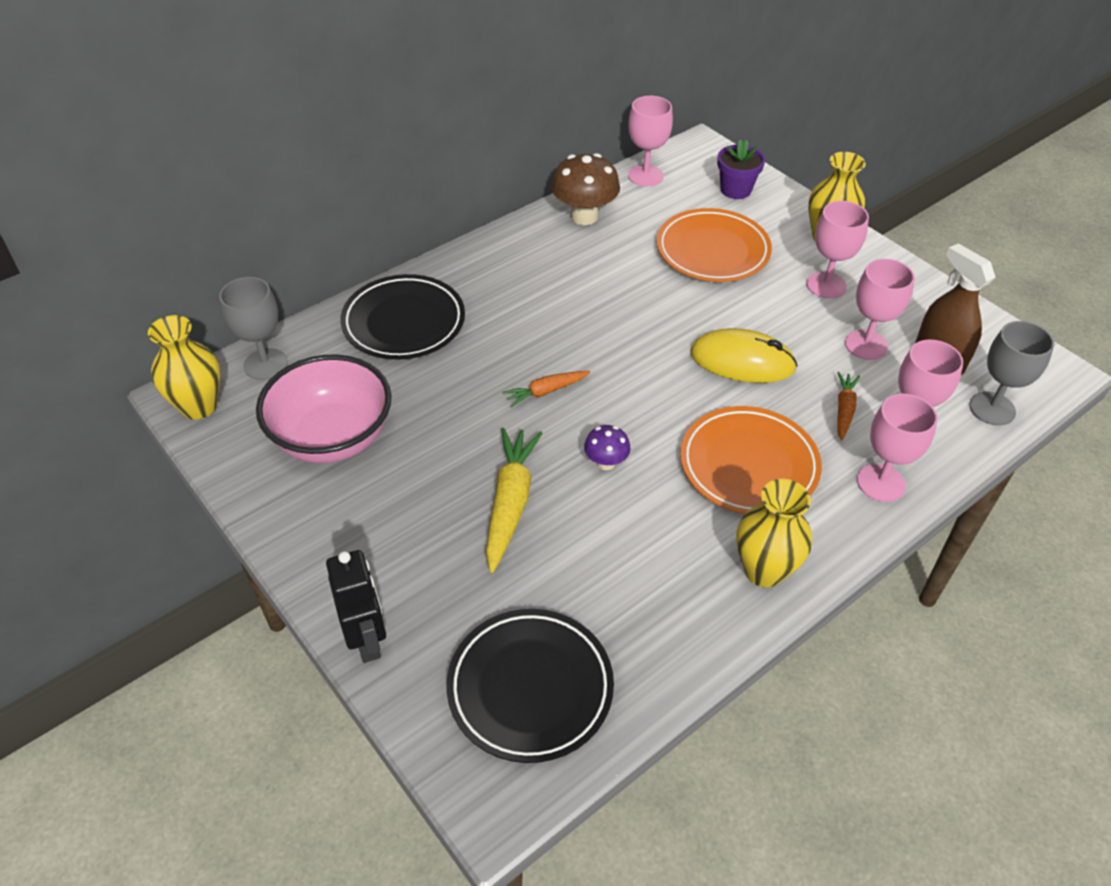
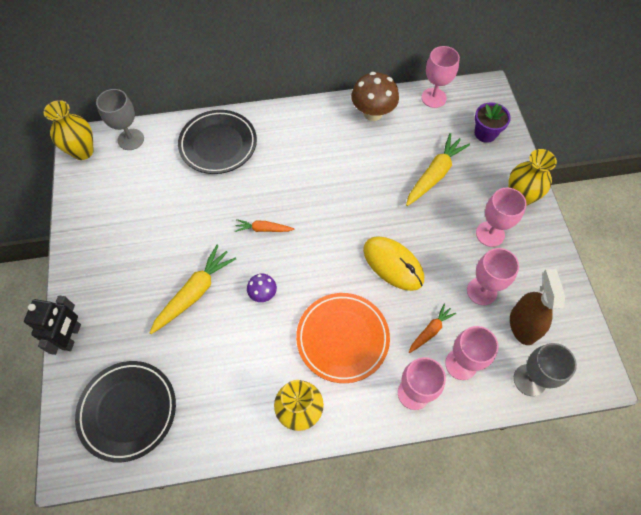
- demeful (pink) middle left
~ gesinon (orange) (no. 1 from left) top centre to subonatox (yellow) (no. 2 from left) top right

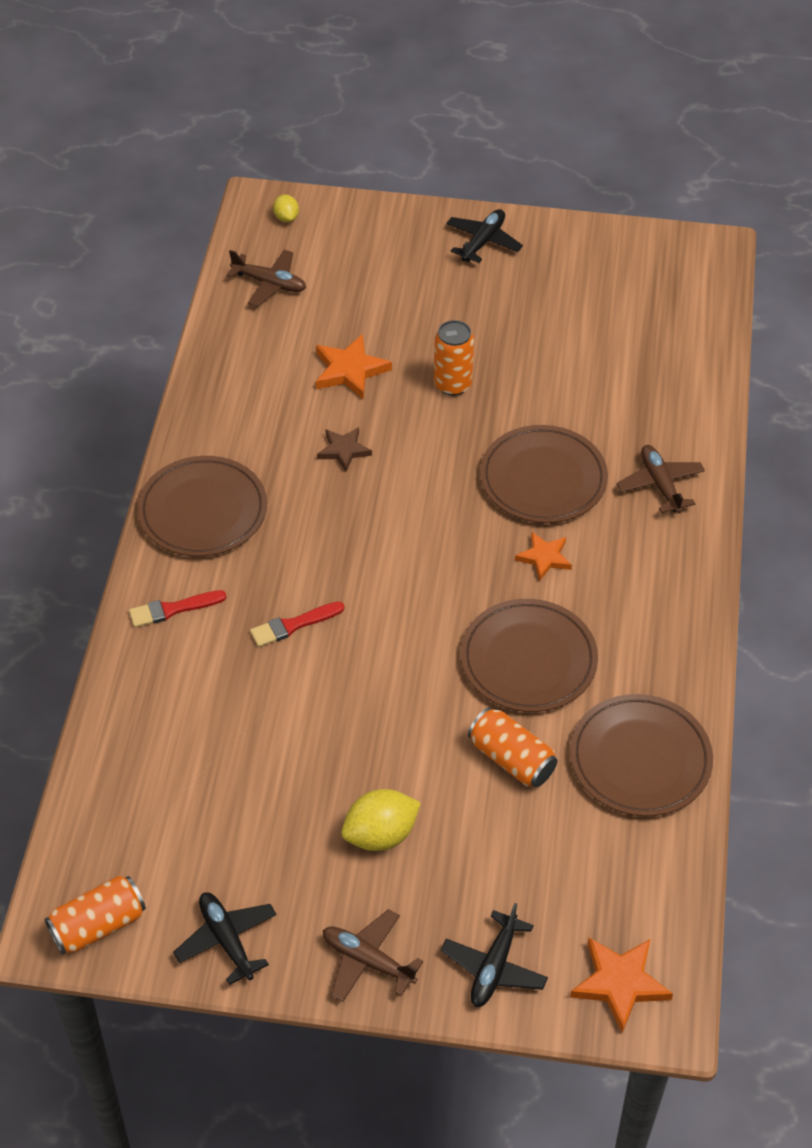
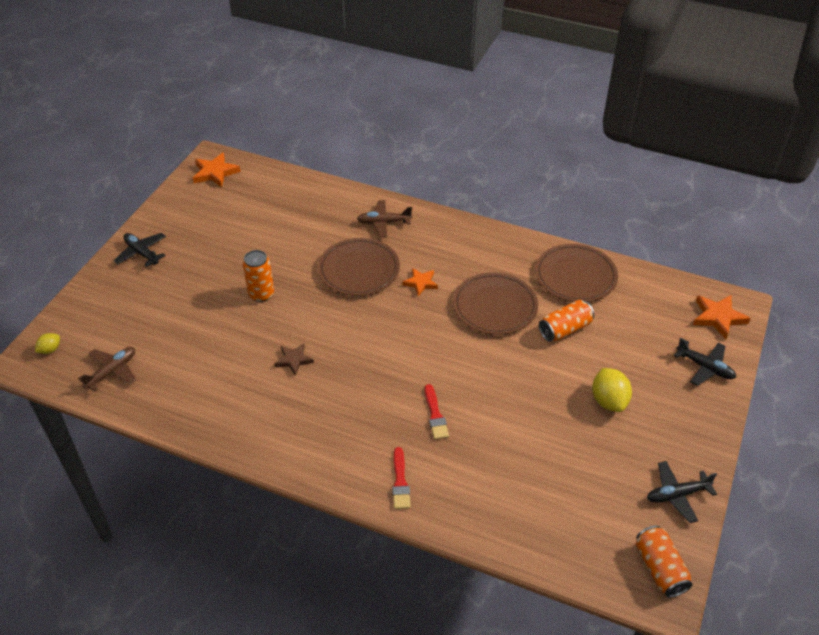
- gesinon (brown) (no. 1 from left) middle left
~ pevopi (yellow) (no. 1 from left) top centre = middle left 45 degrees counterclockwise
~ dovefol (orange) (no. 1 from left) top centre to top left
- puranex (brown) (no. 2 from left) bottom centre

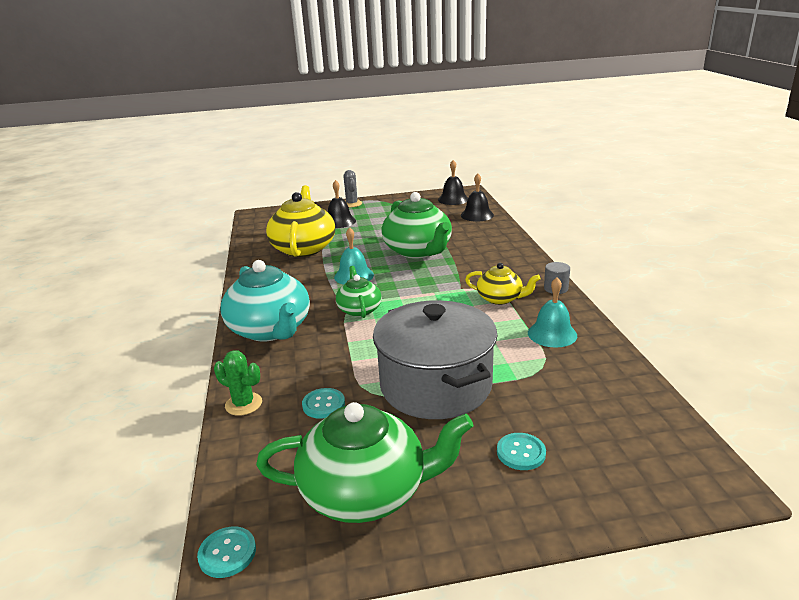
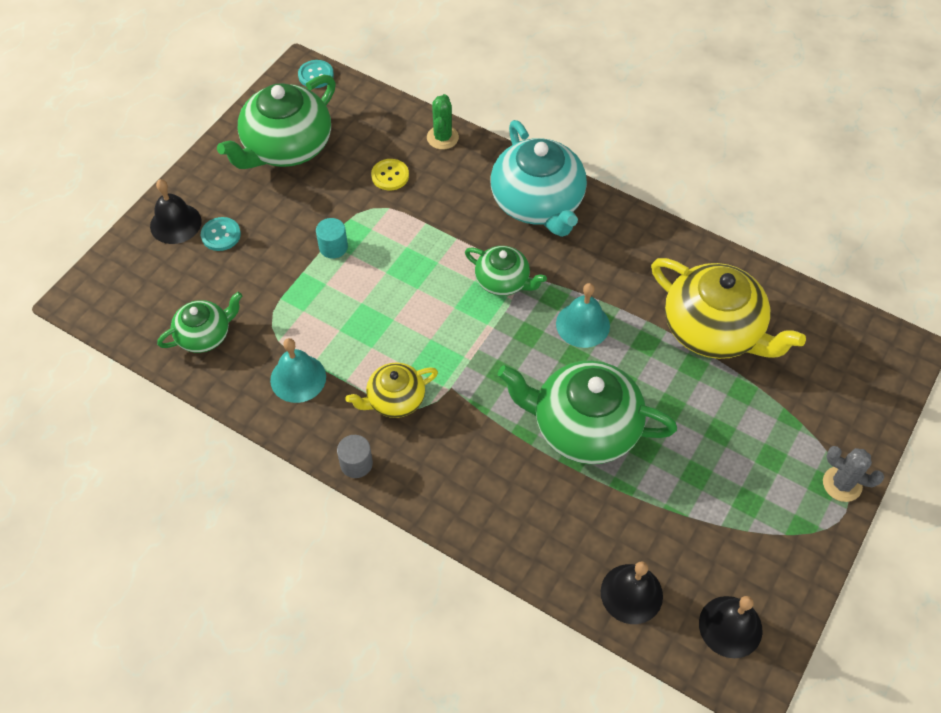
~ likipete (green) middle left = top centre 60 degrees counterclockwise
~ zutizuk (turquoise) middle left = top centre 120 degrees counterclockwise
~ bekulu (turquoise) (no. 2 from left) bottom centre to bekulu (yellow) top centre
~ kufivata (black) (no. 1 from left) centre to top left
~ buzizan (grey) centre to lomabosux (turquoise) centre
+ zutizuk (green) (no. 1 from left) middle left

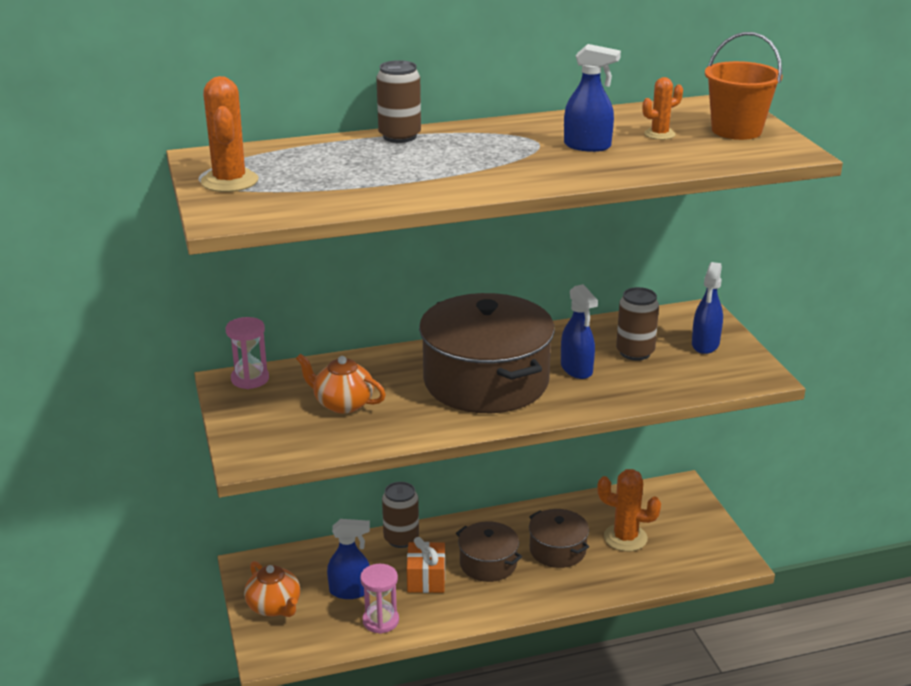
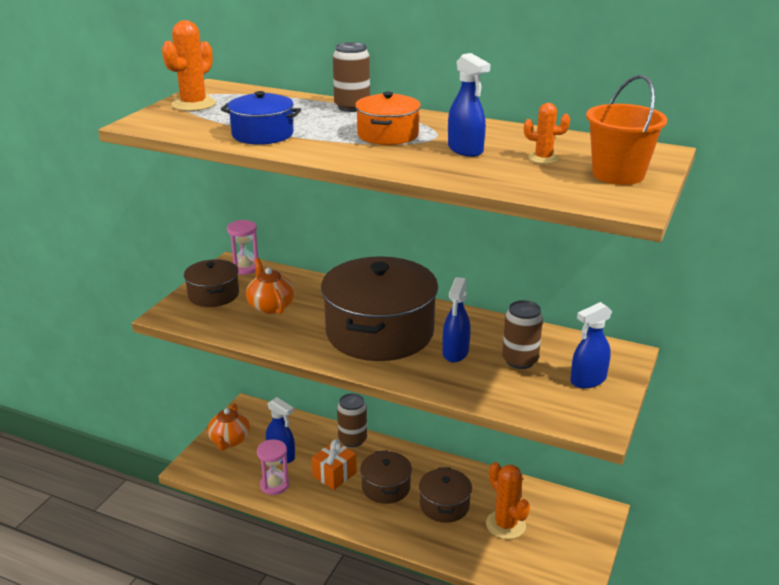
+ buzizan (brown) (no. 1 from left) middle left
+ buzizan (blue) top centre
+ buzizan (orange) top centre

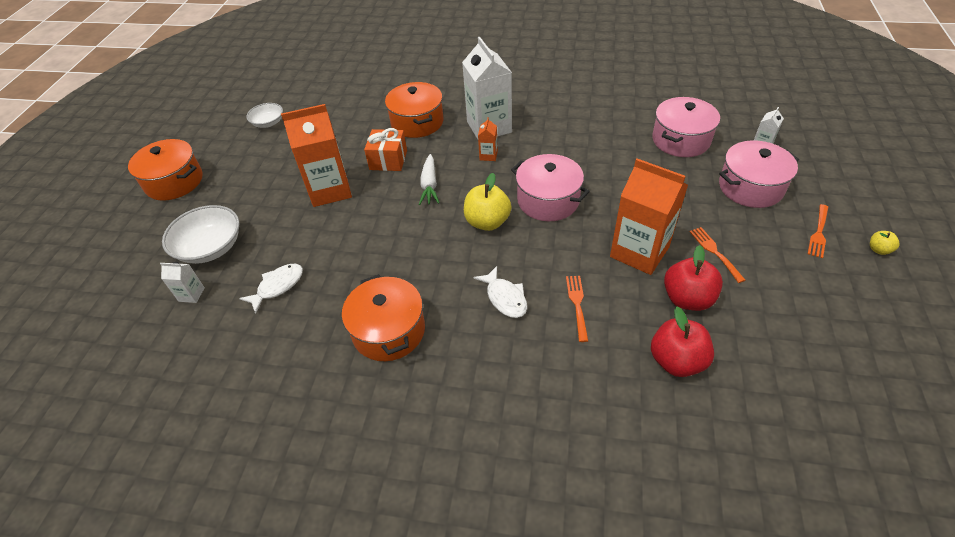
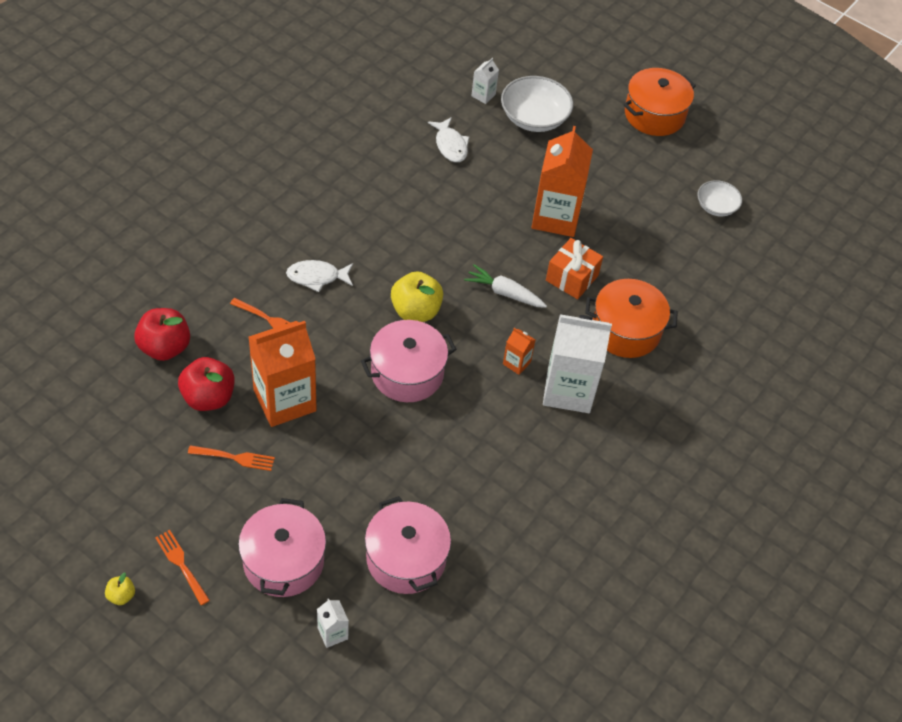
- buzizan (orange) (no. 2 from left) centre

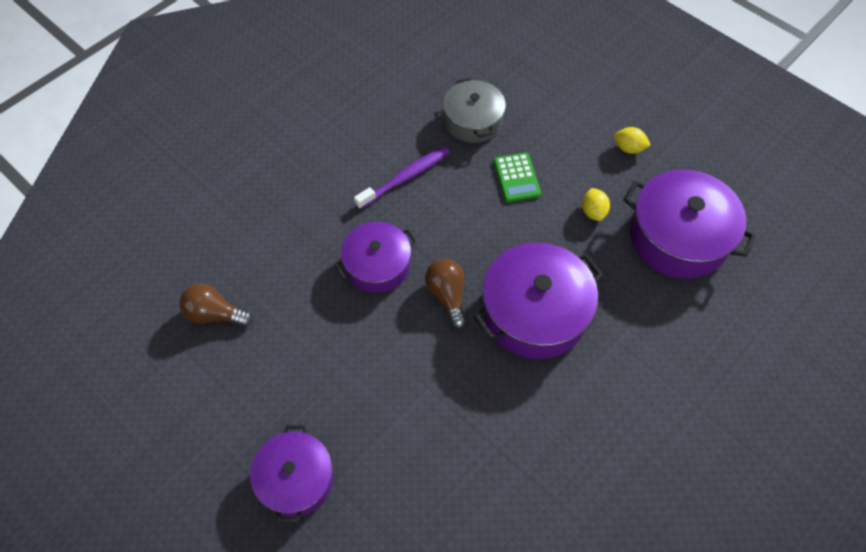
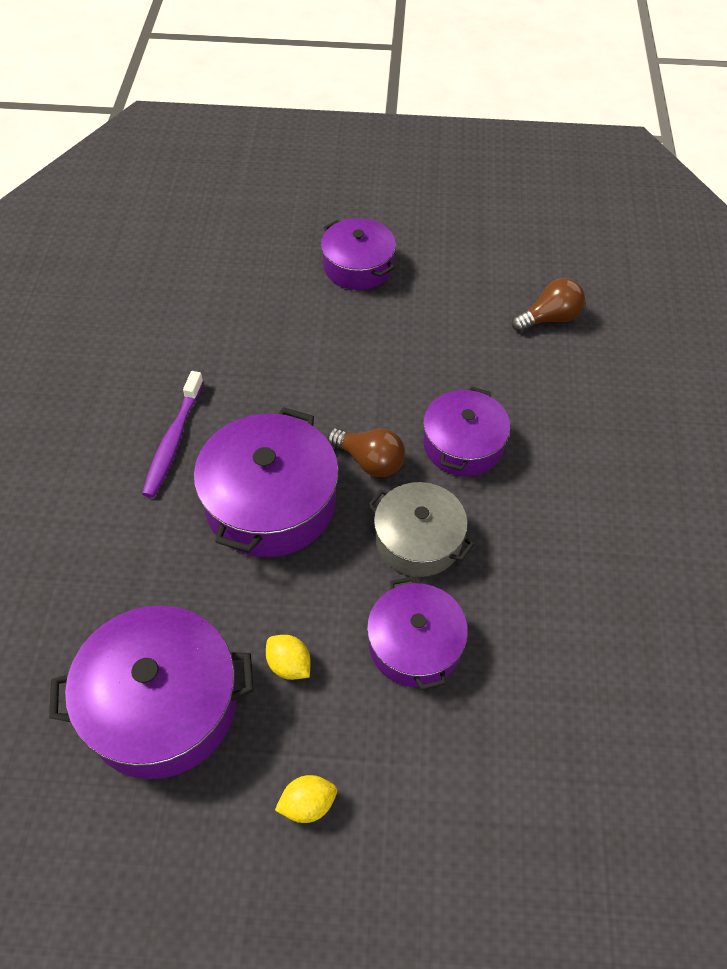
~ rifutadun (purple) top centre to middle left
~ buzizan (grey) top centre to centre
~ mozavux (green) top centre to buzizan (purple) (no. 4 from left) centre

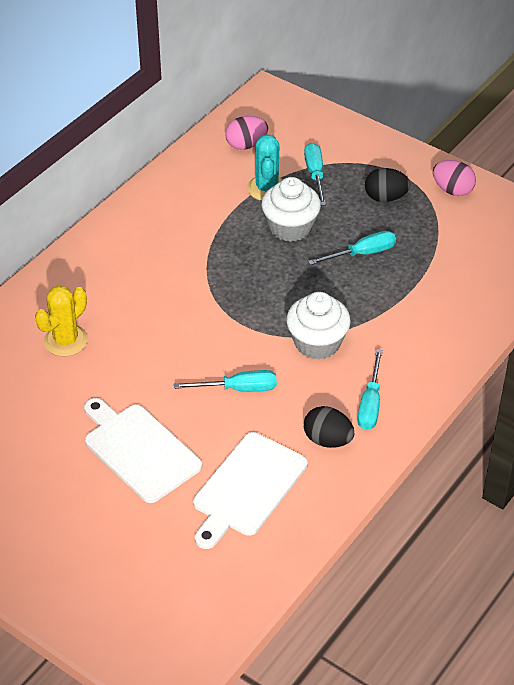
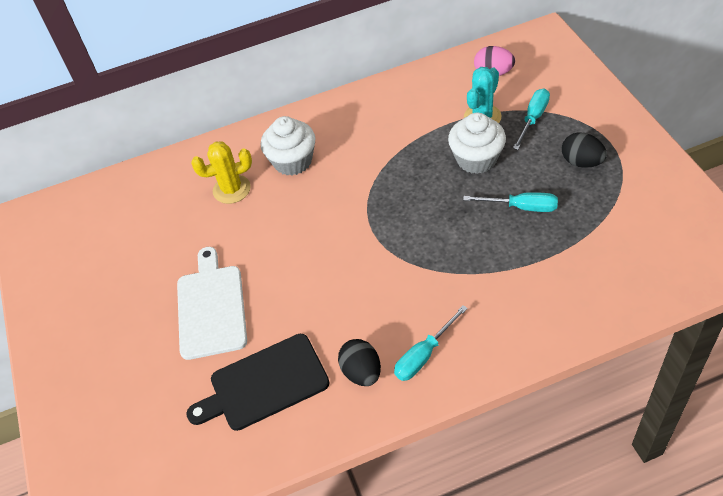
- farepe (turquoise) (no. 1 from left) centre
~ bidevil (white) (no. 2 from left) bottom centre to bidevil (black) bottom centre
~ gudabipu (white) (no. 2 from left in the first image) centre to gudabipu (white) (no. 1 from left) top centre
- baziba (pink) (no. 2 from left) top right

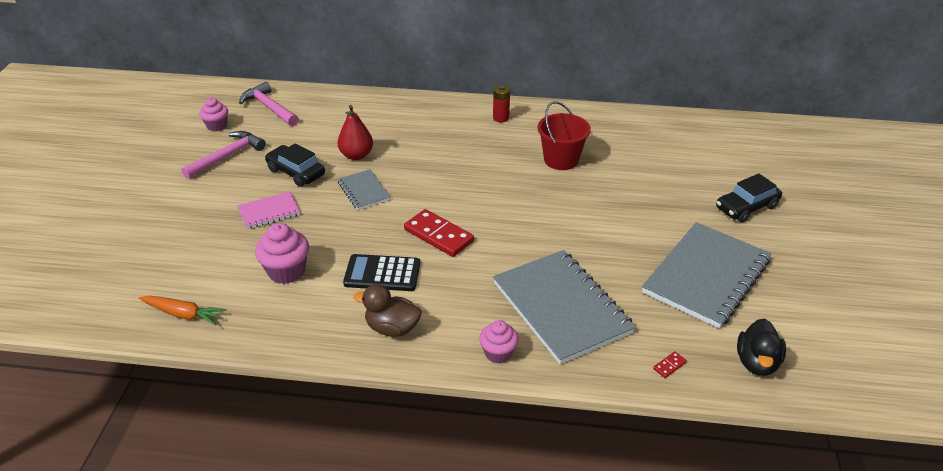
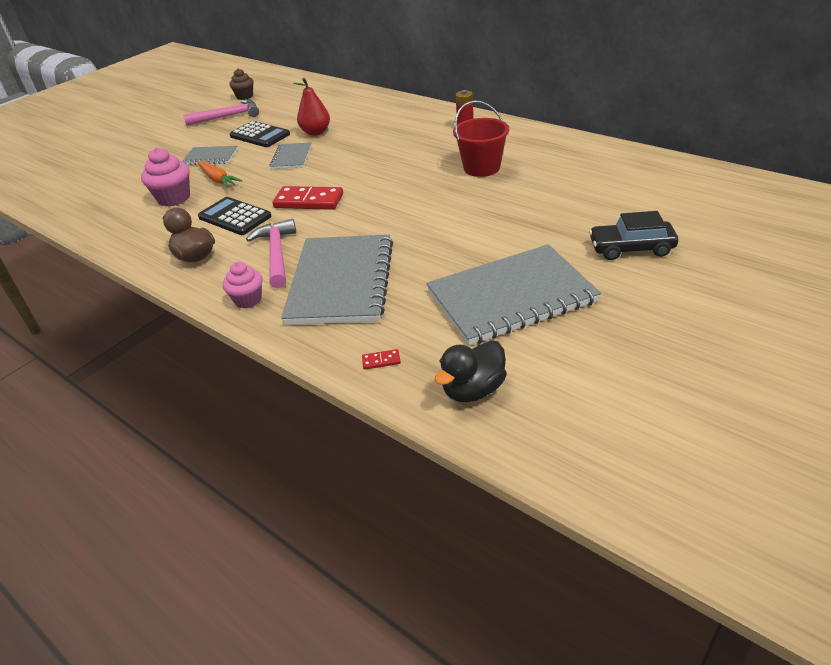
~ subonatox (orange) middle left to top left
~ gudabipu (pink) (no. 1 from left) top left to gudabipu (brown) top left
~ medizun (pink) middle left to medizun (grey) (no. 1 from left) top left
~ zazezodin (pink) (no. 2 from left) top left to middle left
~ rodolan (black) (no. 1 from left) middle left to mozavux (black) (no. 2 from left) top left
~ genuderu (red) (no. 1 from left) centre = top centre 60 degrees counterclockwise

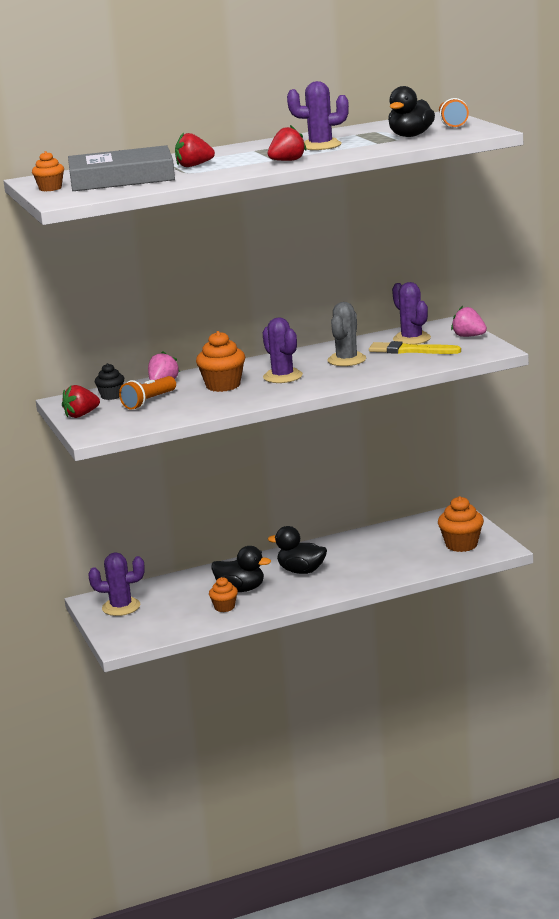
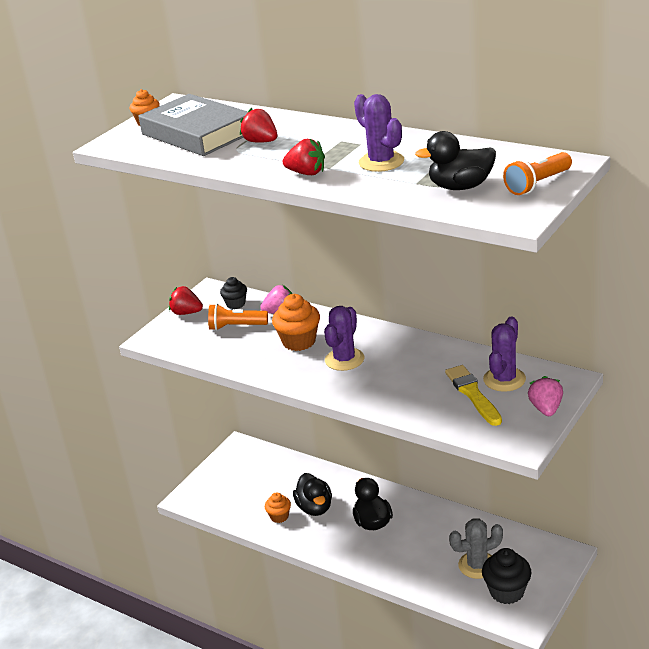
- likipete (purple) (no. 1 from left) middle left
~ likipete (grey) centre to bottom right
~ gudabipu (orange) (no. 4 from left) middle right to gudabipu (black) (no. 2 from left) bottom right

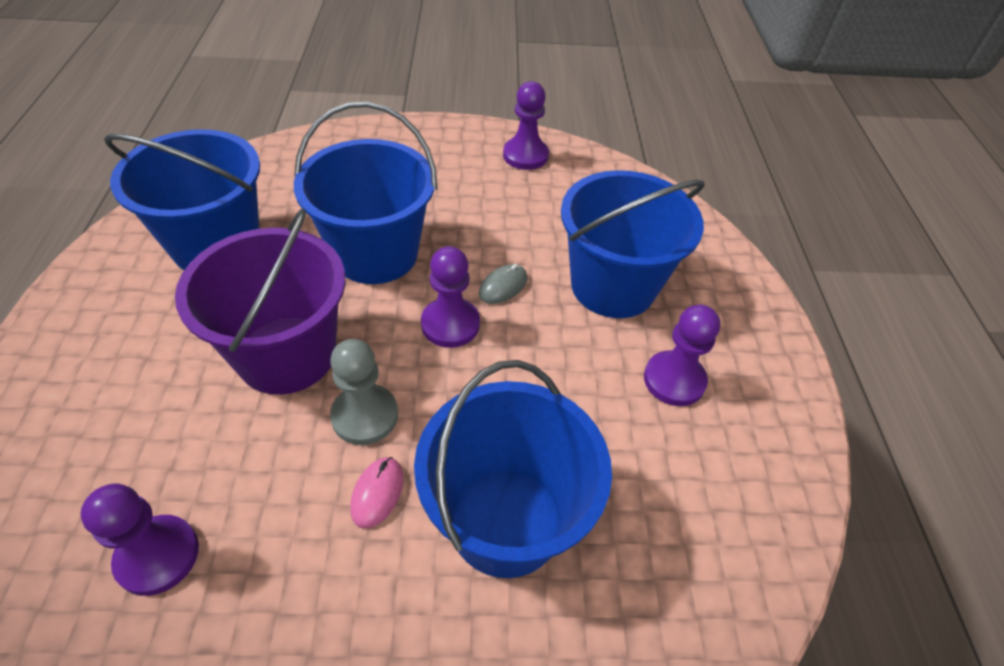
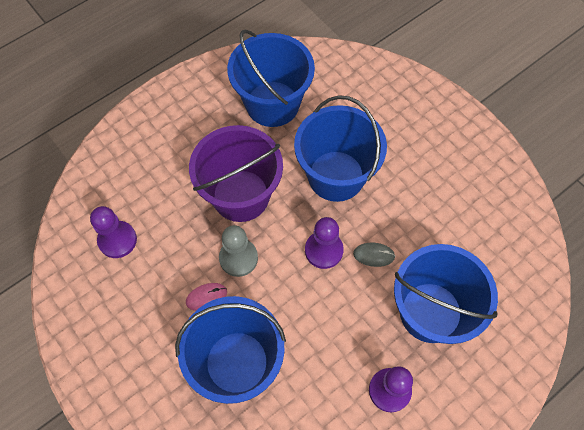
- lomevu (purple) (no. 3 from left) top centre

